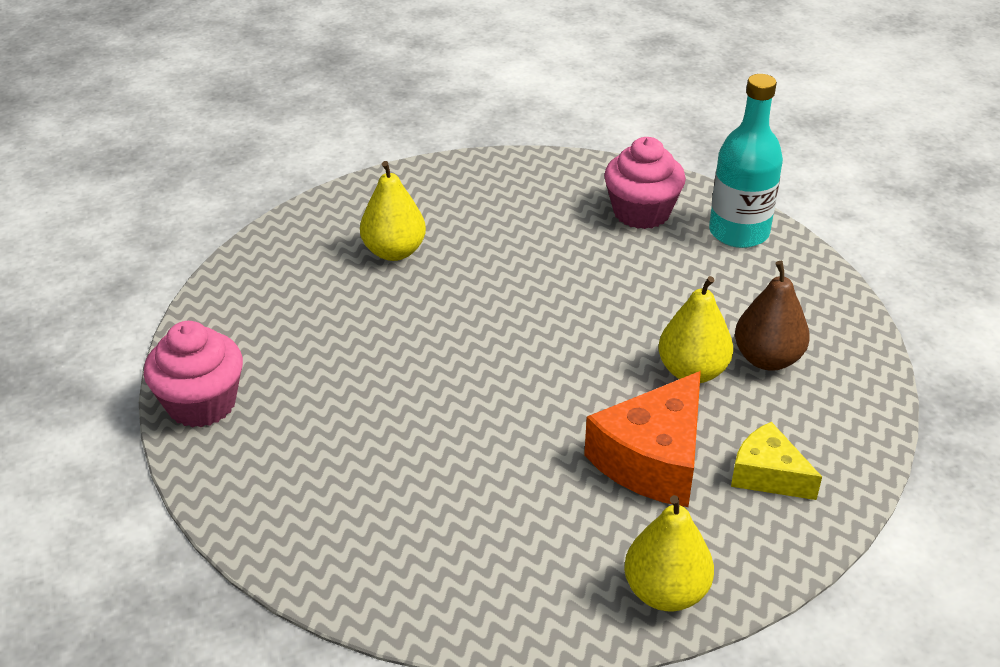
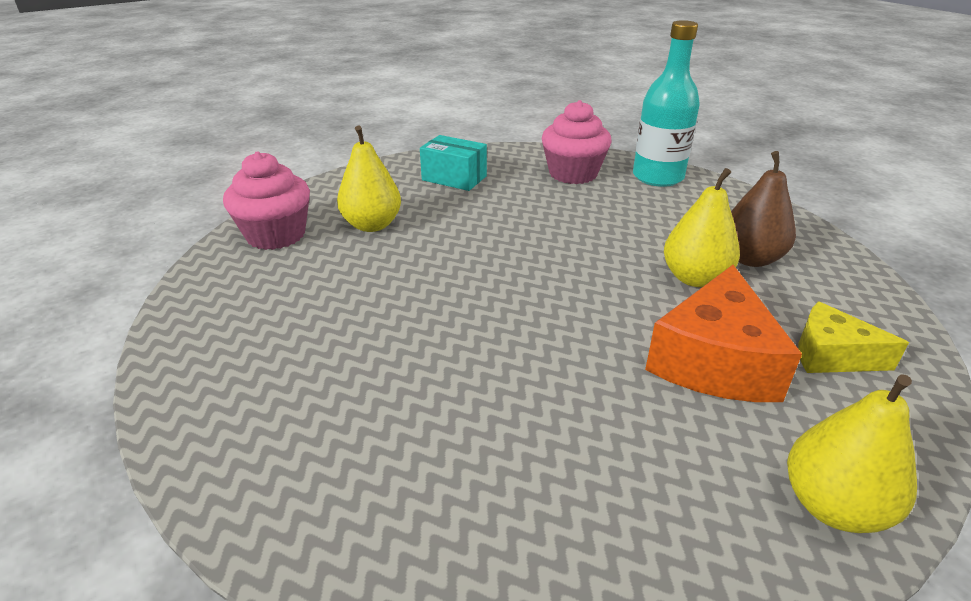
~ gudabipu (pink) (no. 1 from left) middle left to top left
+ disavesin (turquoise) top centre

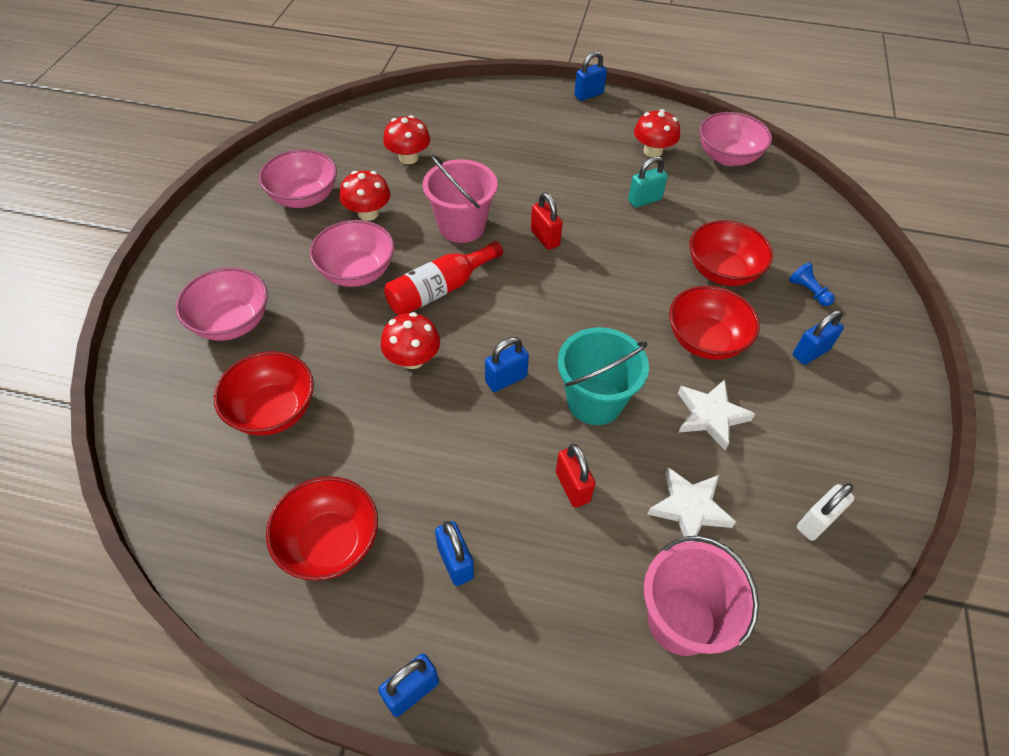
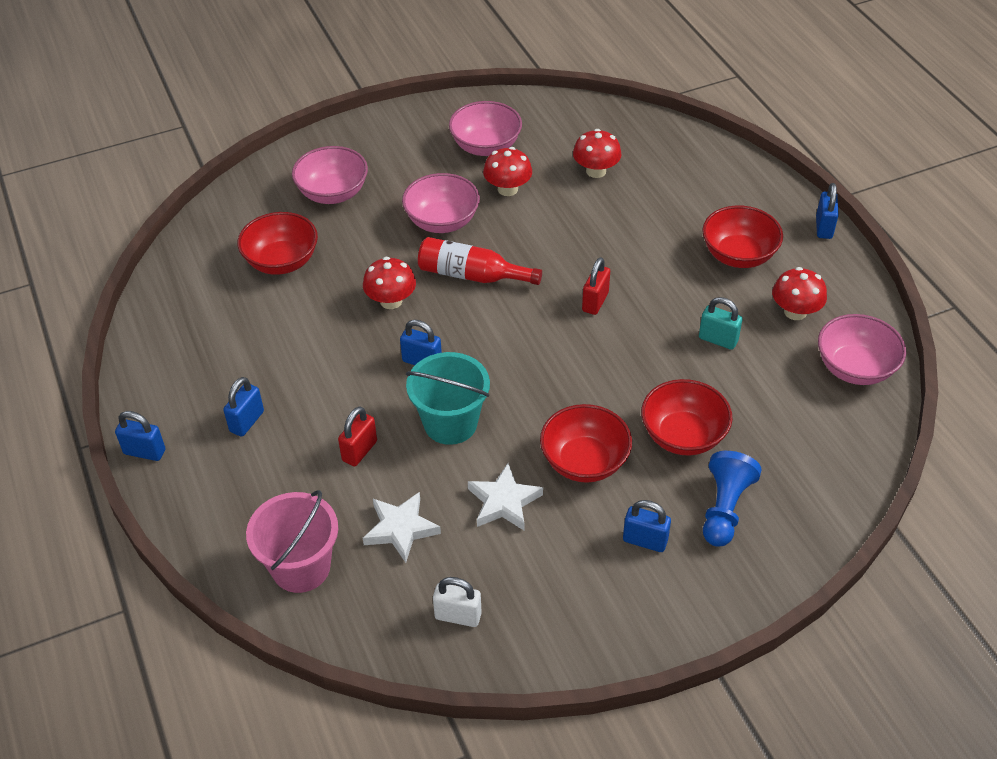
~ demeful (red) (no. 2 from left in the first image) bottom left to demeful (red) (no. 4 from left) top right
- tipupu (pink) (no. 1 from left) top centre
~ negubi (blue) (no. 4 from left in the first image) top centre = top right 75 degrees clockwise
~ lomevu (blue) middle right = middle right x1.77

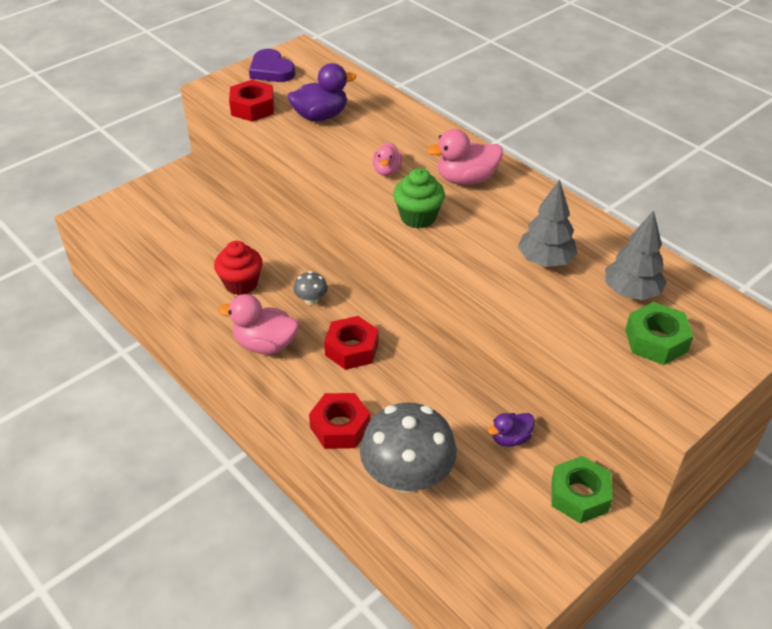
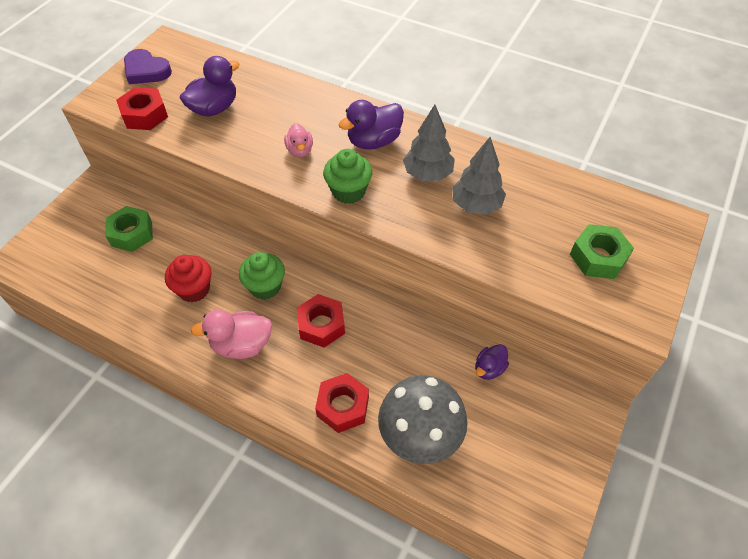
~ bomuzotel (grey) (no. 1 from left) centre to gudabipu (green) (no. 1 from left) centre
~ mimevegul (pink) (no. 3 from left) top centre to mimevegul (purple) (no. 2 from left) top centre
~ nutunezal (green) (no. 1 from left) bottom right to middle left
~ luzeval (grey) (no. 2 from left in the first image) middle right to luzeval (grey) (no. 1 from left) top centre

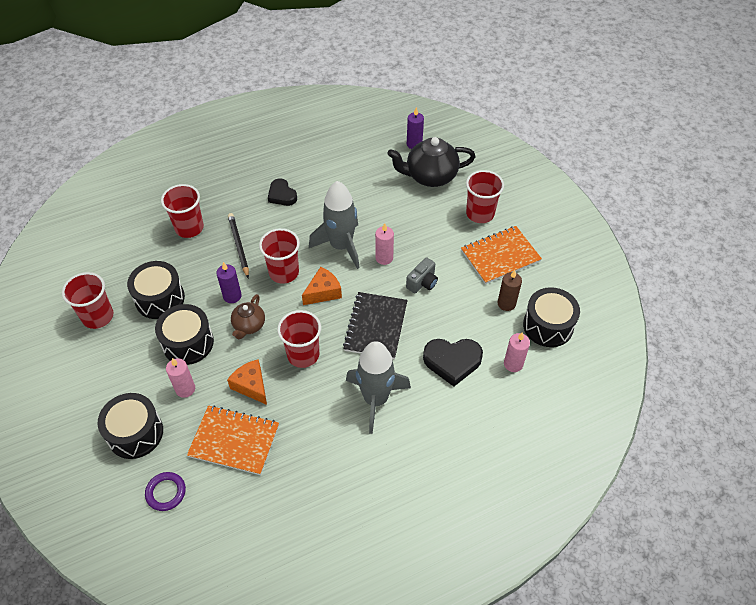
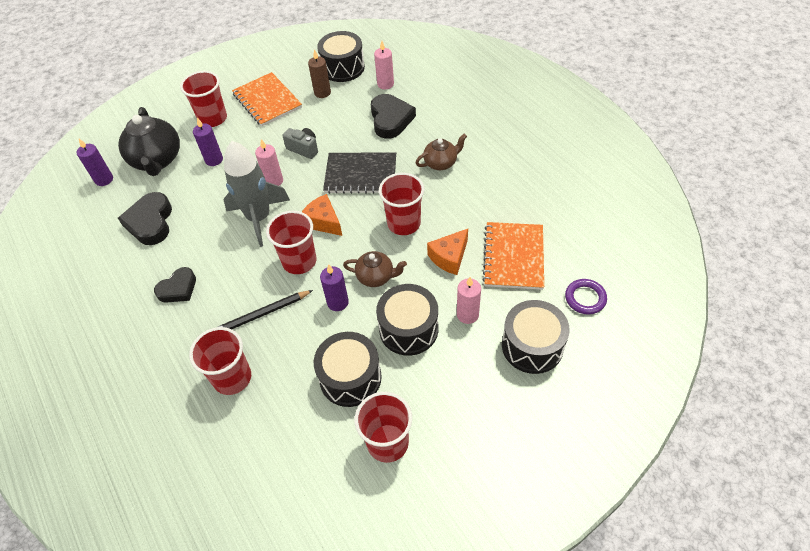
~ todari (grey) (no. 2 from left) centre to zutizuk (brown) (no. 2 from left) top centre
+ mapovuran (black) (no. 1 from left) middle left
+ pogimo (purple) (no. 2 from left) top left

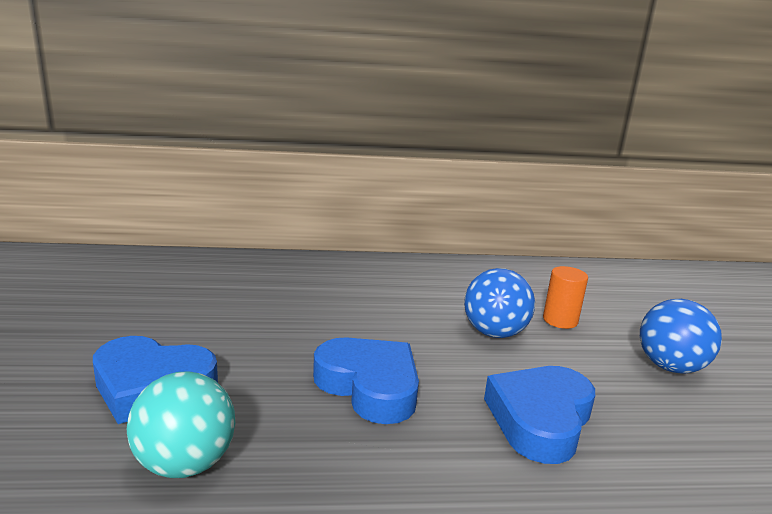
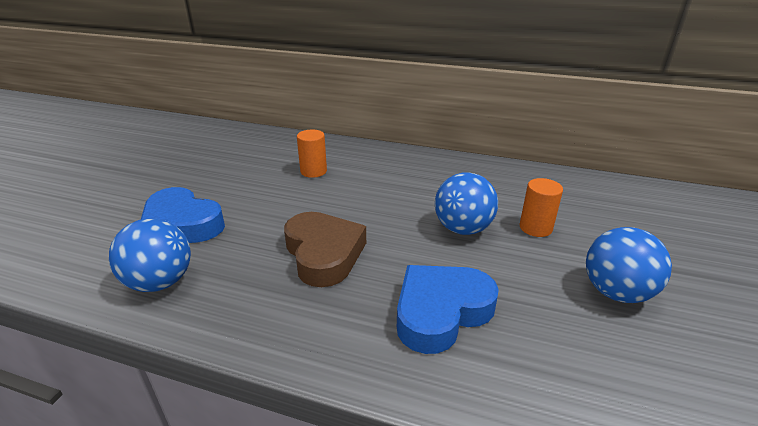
~ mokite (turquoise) bottom left to mokite (blue) (no. 1 from left) middle left
~ mapovuran (blue) (no. 2 from left) bottom centre to mapovuran (brown) centre
+ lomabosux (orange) (no. 1 from left) centre

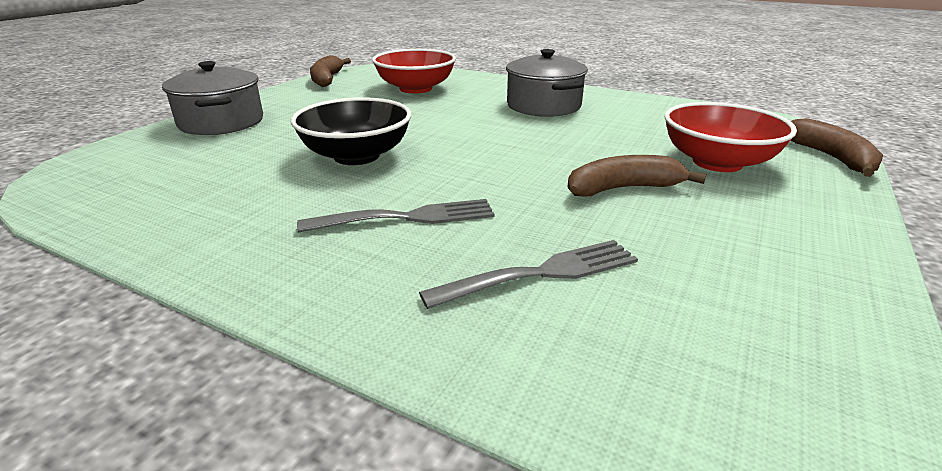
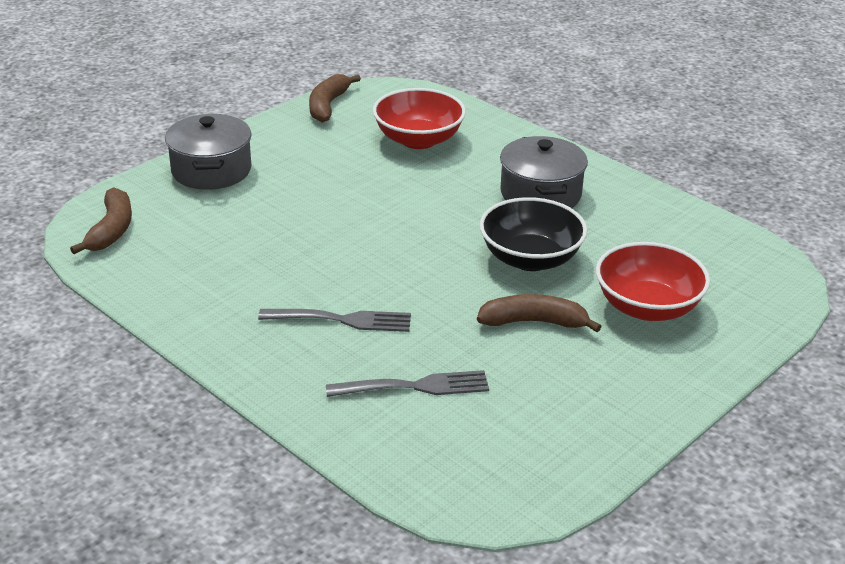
~ demeful (black) top centre to centre
~ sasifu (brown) (no. 3 from left in the first image) top right to sasifu (brown) (no. 1 from left) middle left

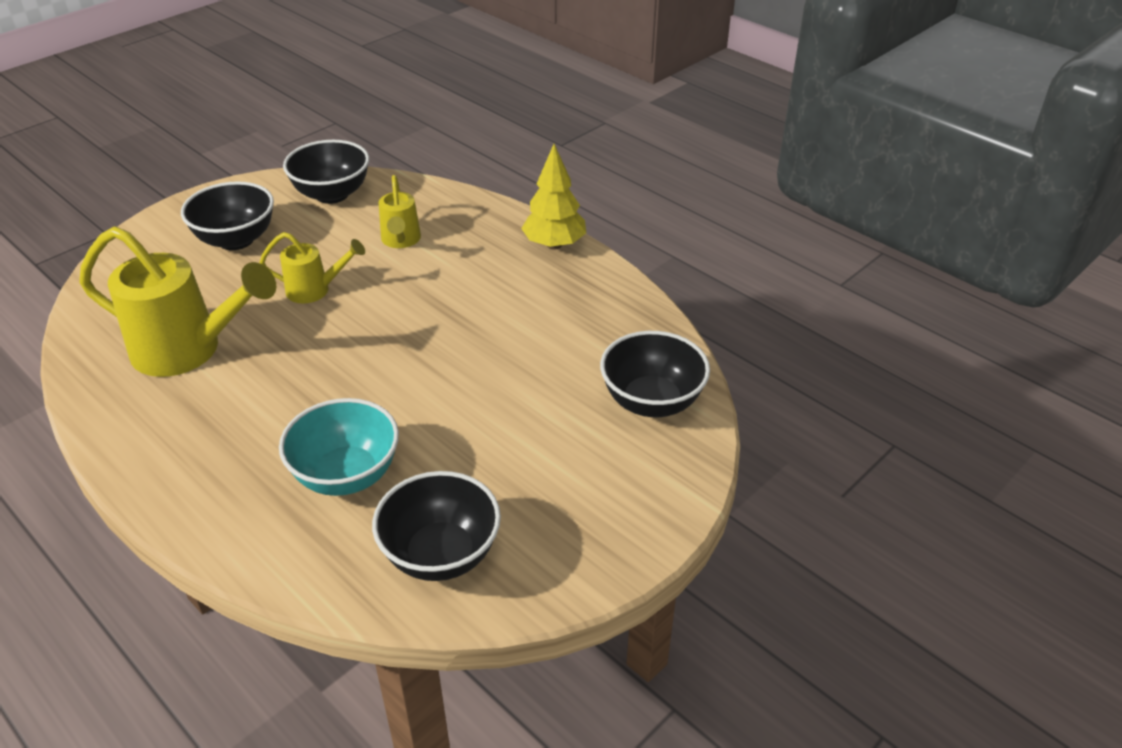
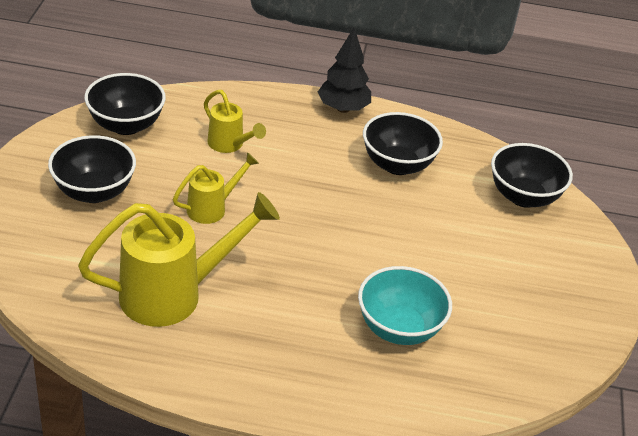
~ demeful (black) (no. 3 from left) bottom centre to top centre
~ luzeval (yellow) top centre to luzeval (black) top centre

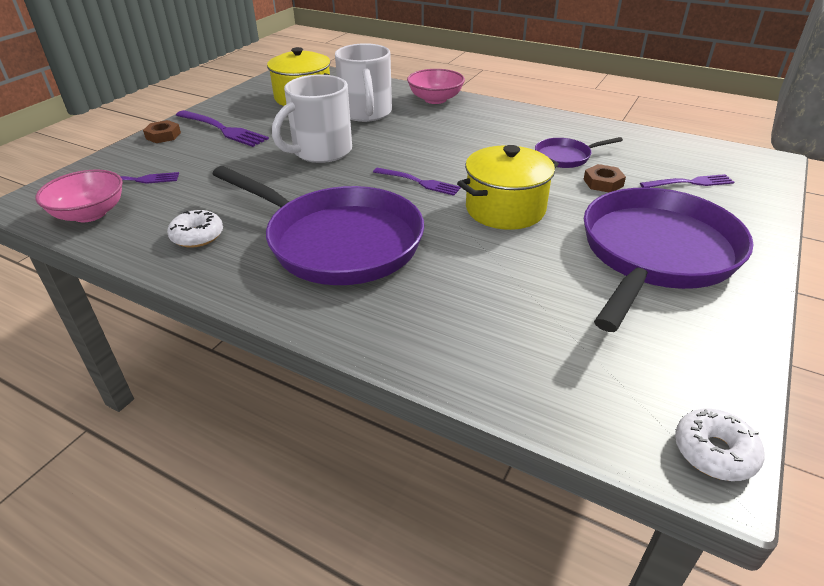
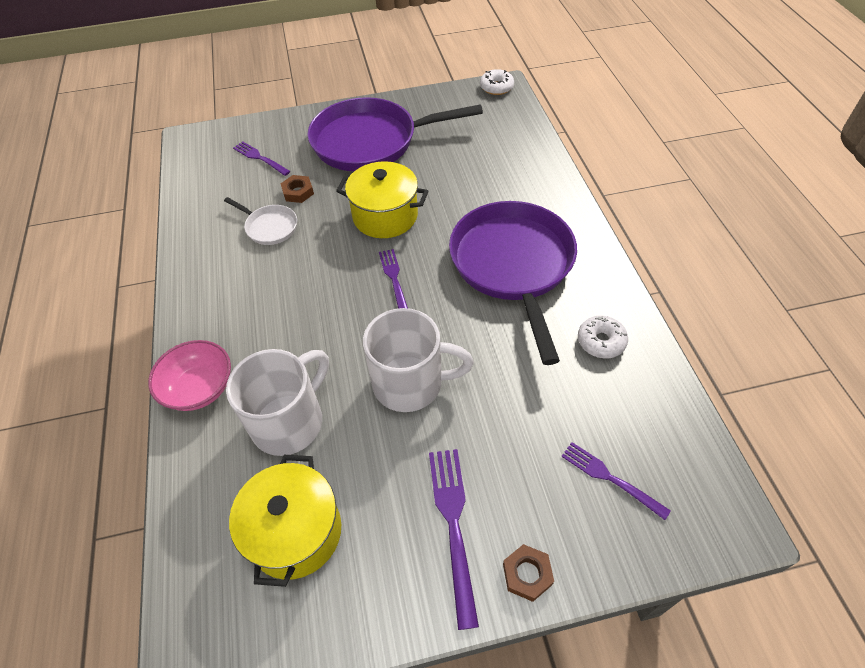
- demeful (pink) (no. 1 from left) top left
~ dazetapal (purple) (no. 2 from left) top right to dazetapal (white) top left

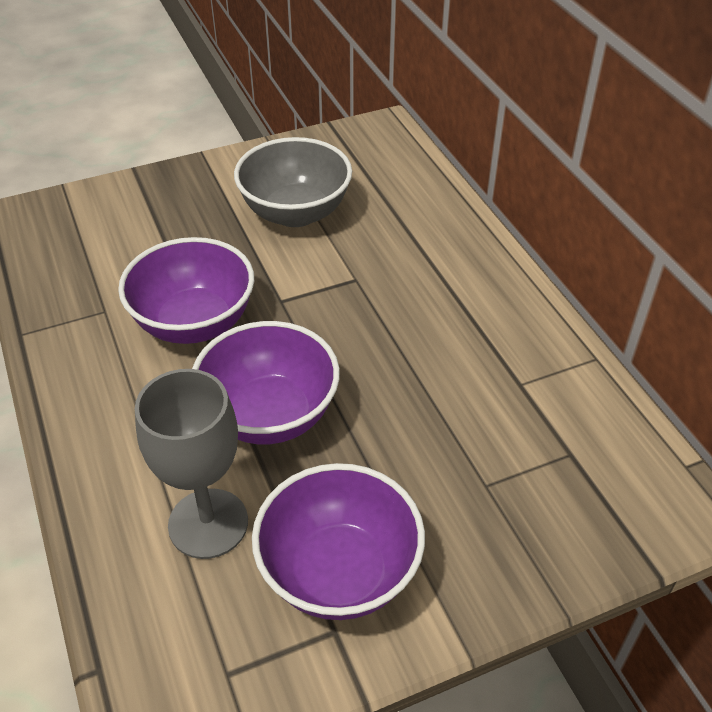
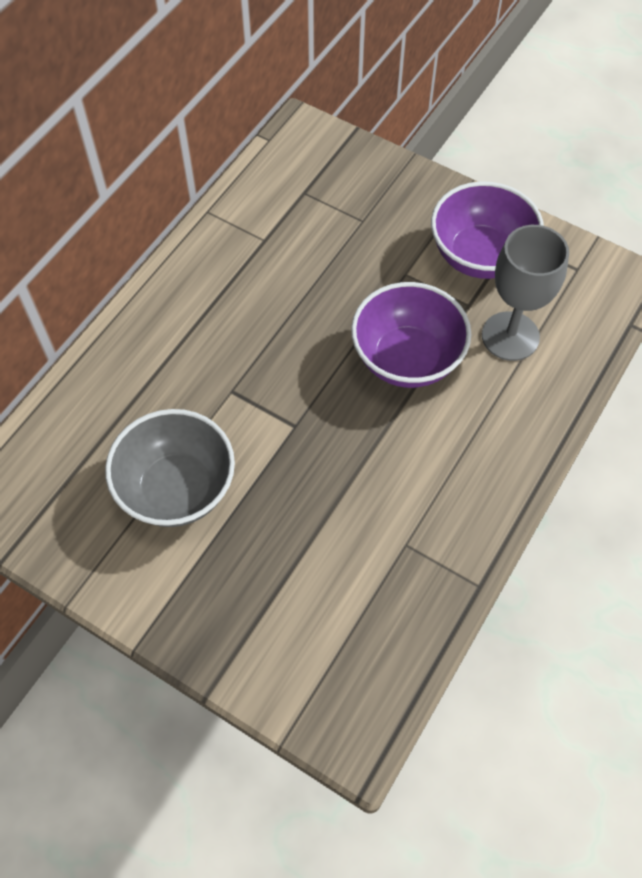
- demeful (purple) (no. 1 from left) middle left

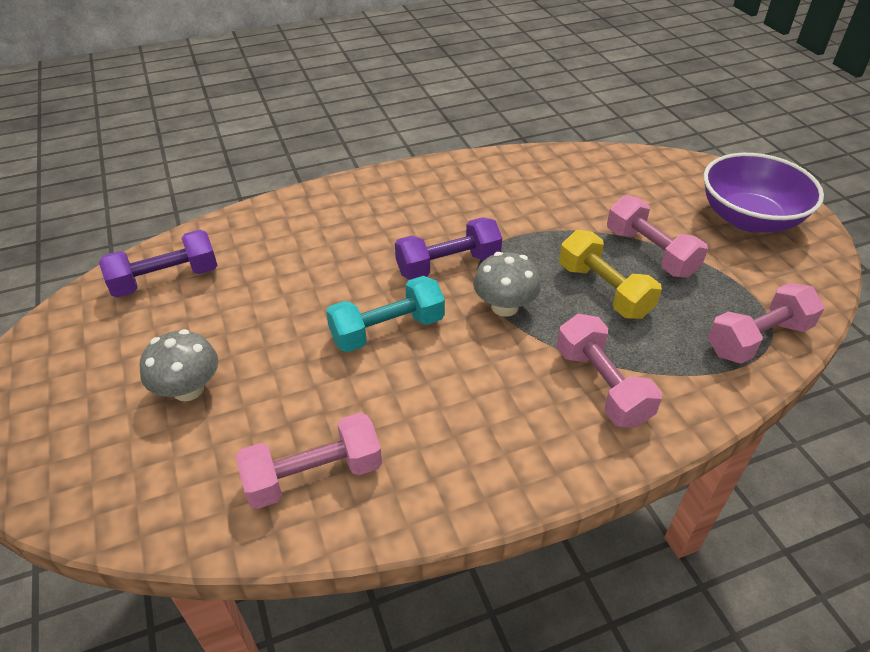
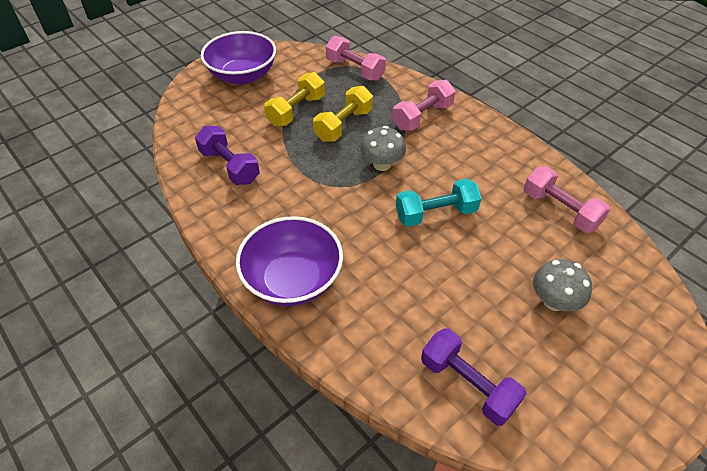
~ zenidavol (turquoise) centre = centre 60 degrees counterclockwise
~ zenidavol (purple) (no. 2 from left in the first image) centre to zenidavol (purple) (no. 1 from left) top left
~ zenidavol (pink) (no. 3 from left) middle right to zenidavol (yellow) (no. 1 from left) top centre
+ demeful (purple) (no. 2 from left) centre

